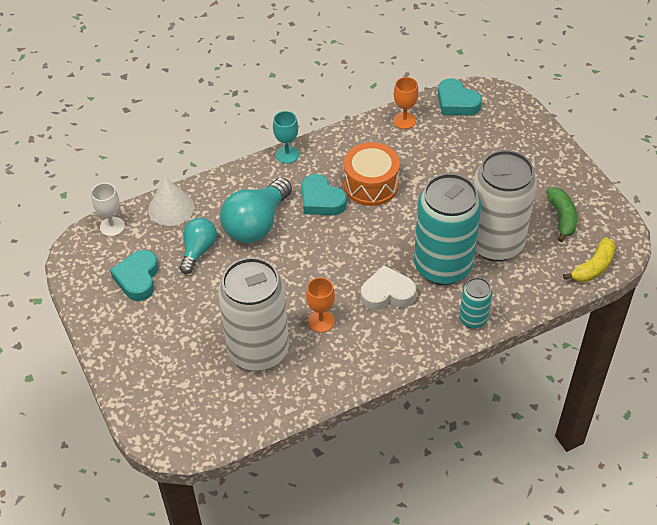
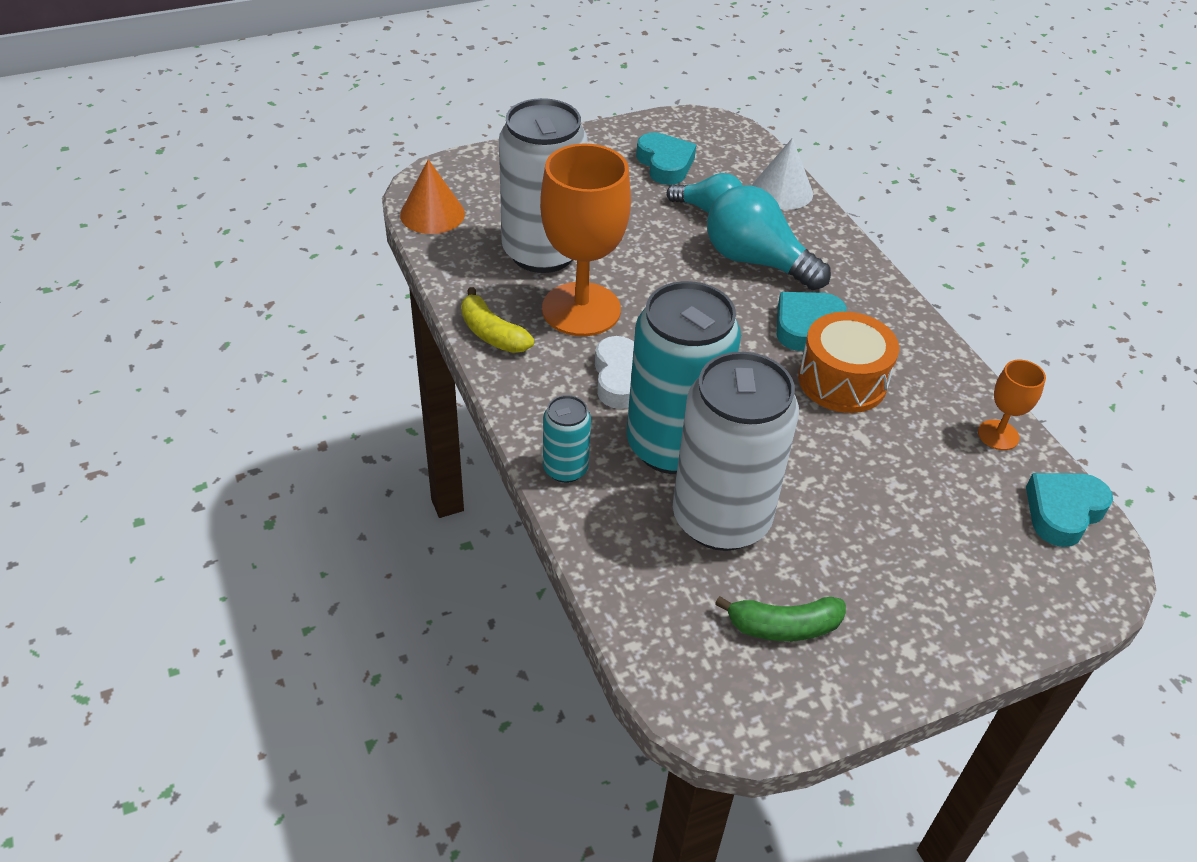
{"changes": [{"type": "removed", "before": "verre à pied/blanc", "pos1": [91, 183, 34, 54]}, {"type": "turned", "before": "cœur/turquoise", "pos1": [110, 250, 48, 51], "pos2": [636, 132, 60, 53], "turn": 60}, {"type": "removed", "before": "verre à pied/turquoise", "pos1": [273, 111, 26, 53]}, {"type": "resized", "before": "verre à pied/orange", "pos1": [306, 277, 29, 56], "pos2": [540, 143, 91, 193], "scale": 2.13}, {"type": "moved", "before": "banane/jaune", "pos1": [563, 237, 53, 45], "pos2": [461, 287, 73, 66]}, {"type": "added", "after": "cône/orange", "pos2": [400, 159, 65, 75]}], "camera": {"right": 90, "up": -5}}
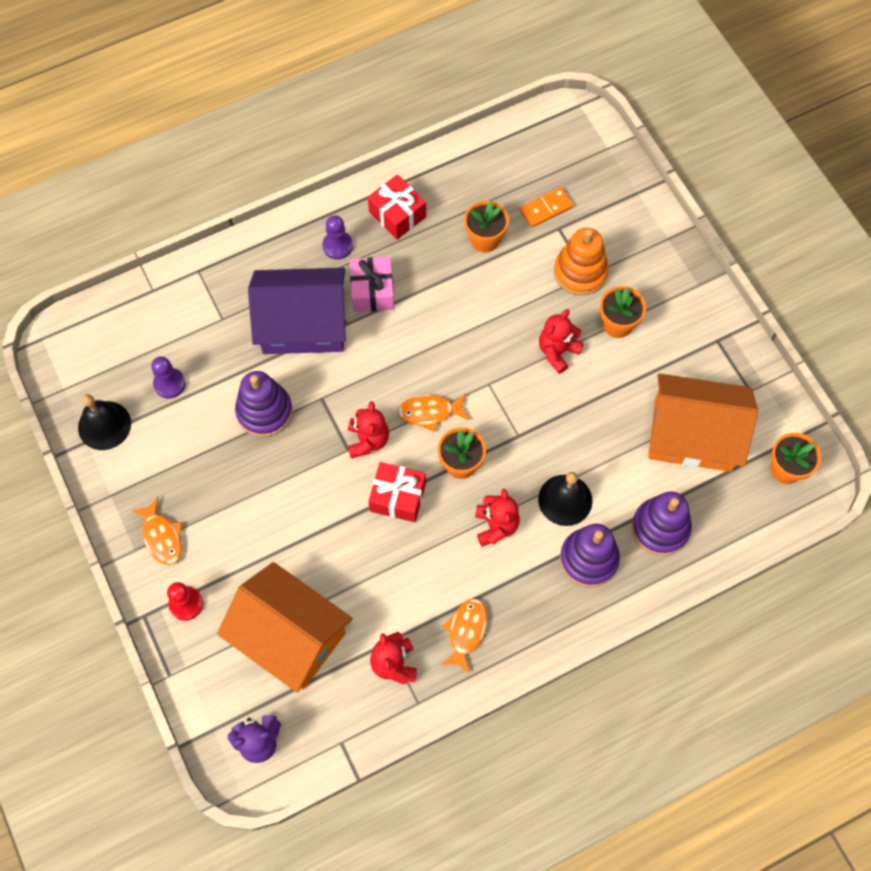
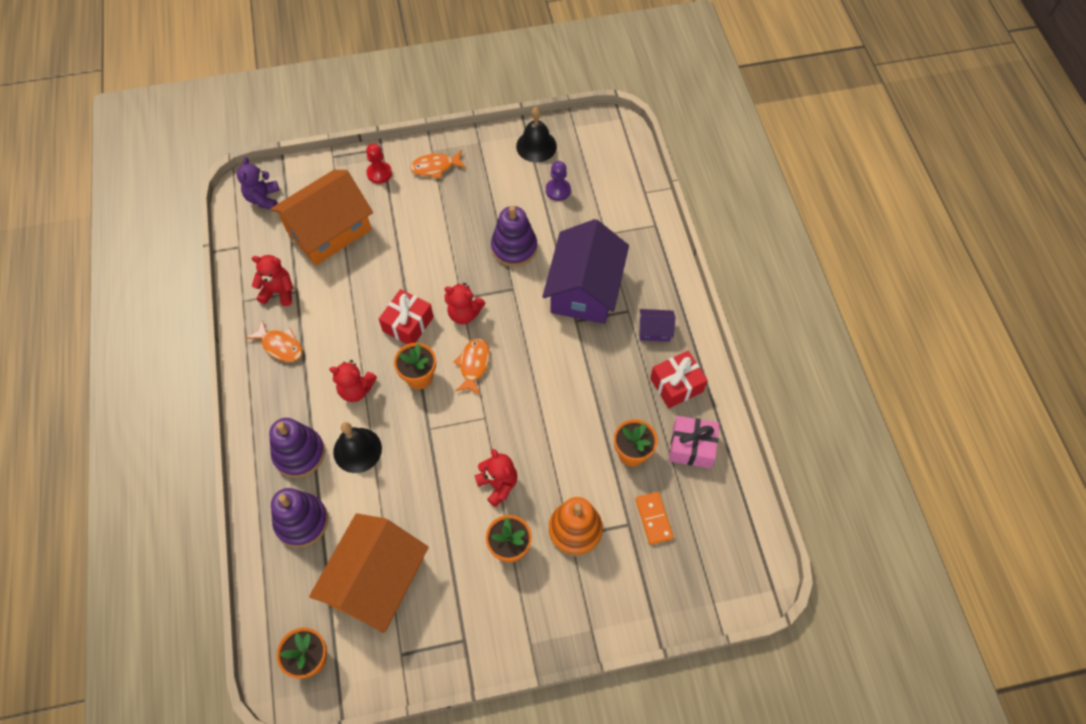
{"changes": [{"type": "replaced", "before": "pion/violet", "after": "maison/violet", "pos1": [323, 215, 30, 44], "pos2": [639, 309, 36, 33]}, {"type": "moved", "before": "cadeau/rose", "pos1": [350, 257, 44, 55], "pos2": [669, 416, 50, 52]}], "camera": {"right": 105, "up": -5}}
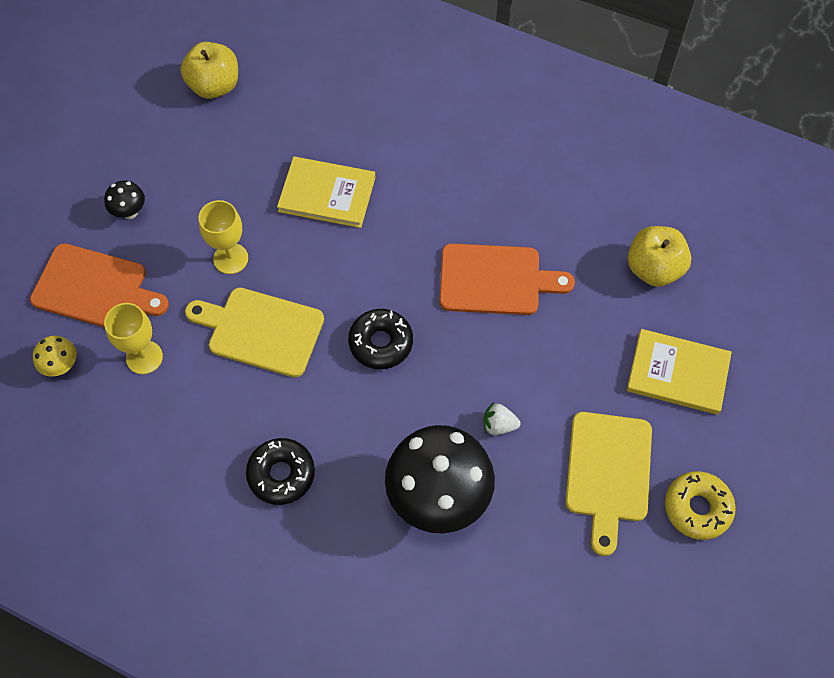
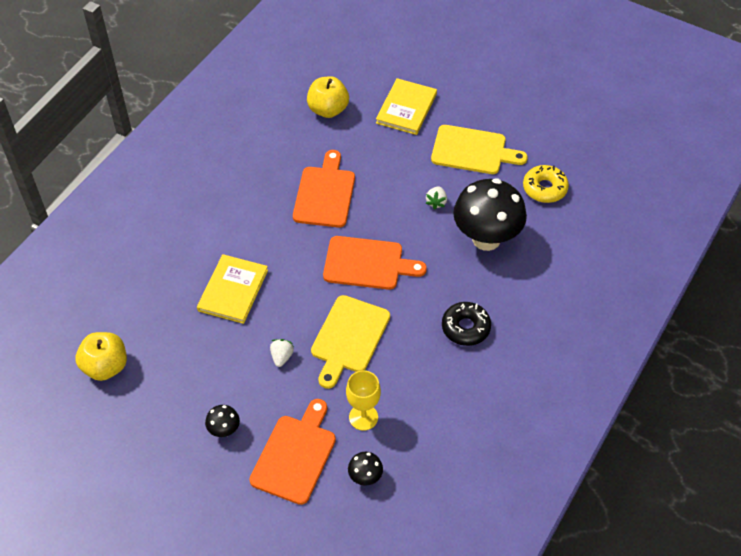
{"changes": [{"type": "recoloured", "before": "champignon/jaune", "after": "champignon/noir", "pos1": [33, 336, 43, 41], "pos2": [348, 452, 35, 34]}, {"type": "replaced", "before": "verre à pied/jaune", "after": "fraise/blanc", "pos1": [198, 200, 50, 74], "pos2": [270, 339, 24, 28]}, {"type": "replaced", "before": "beignet/noir", "after": "planche à découper/orange", "pos1": [348, 309, 65, 60], "pos2": [323, 236, 104, 54]}, {"type": "moved", "before": "beignet/jaune", "pos1": [665, 471, 71, 69], "pos2": [523, 165, 46, 38]}], "camera": {"right": -85, "up": -10}}
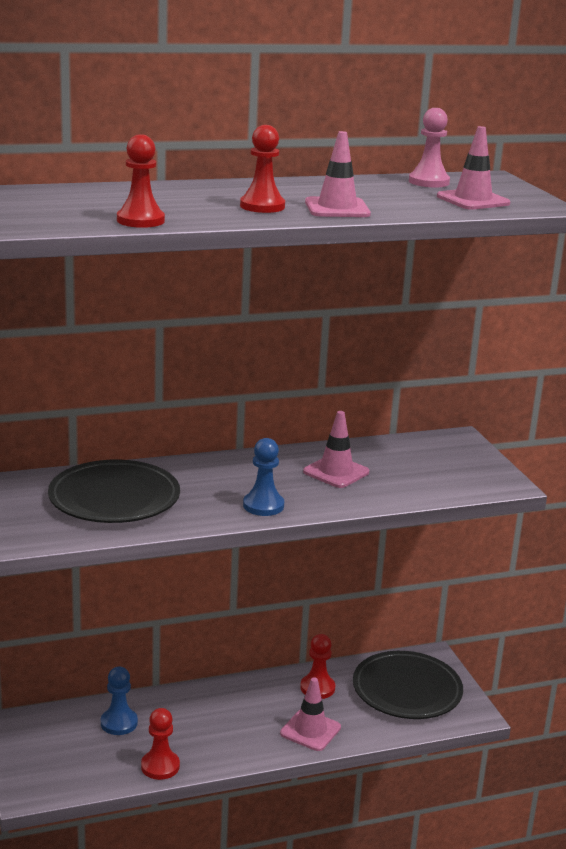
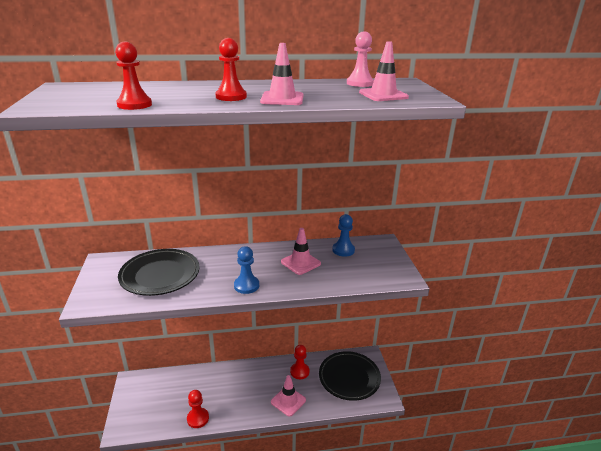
{"changes": [{"type": "moved", "before": "pion/bleu", "pos1": [101, 667, 37, 68], "pos2": [332, 214, 23, 43]}], "camera": {"right": 10, "up": 5}}
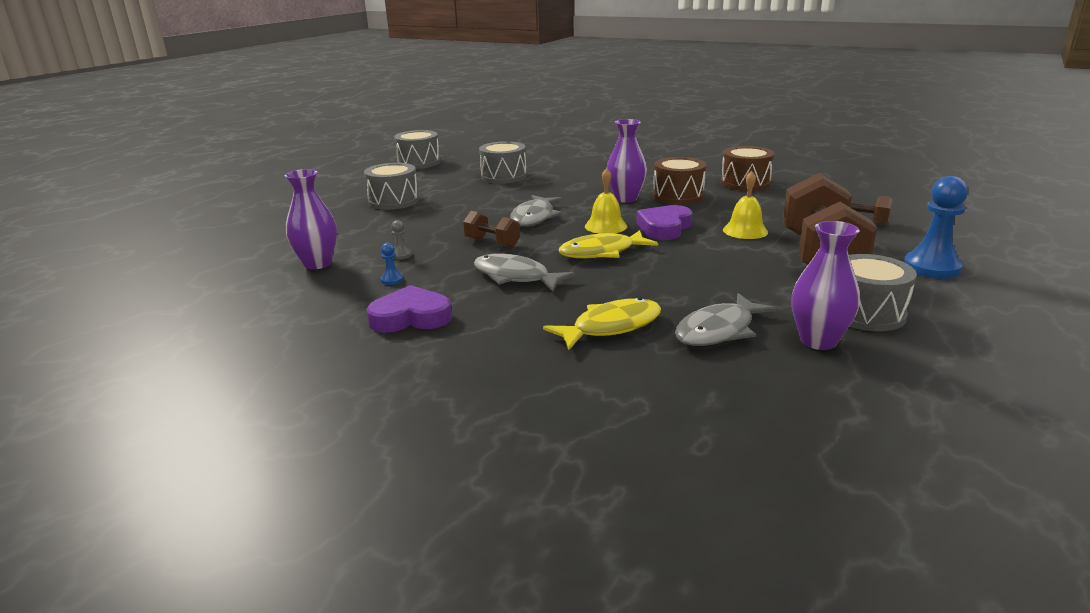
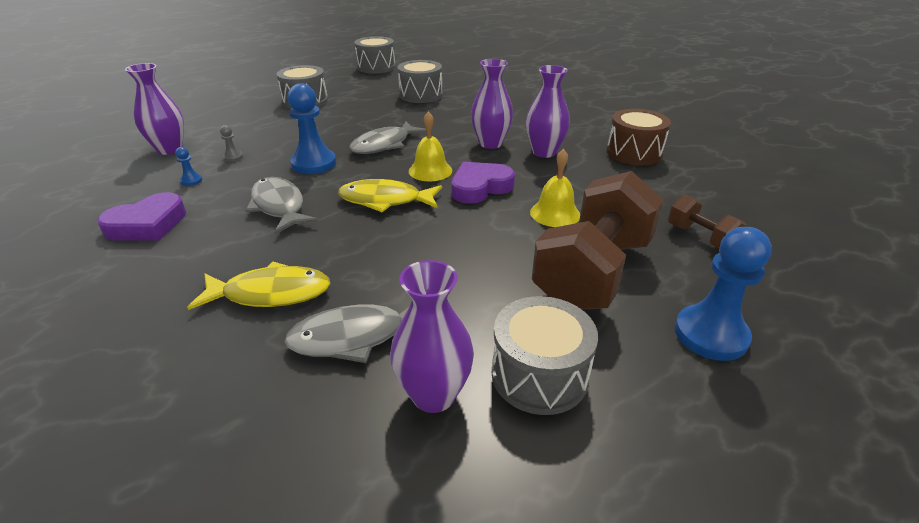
{"changes": [{"type": "turned", "before": "cœur/violet", "pos1": [366, 285, 86, 48], "pos2": [97, 192, 89, 49], "turn": 120}, {"type": "replaced", "before": "haltère/marron", "after": "pion/bleu", "pos1": [463, 211, 57, 37], "pos2": [288, 83, 48, 91]}, {"type": "replaced", "before": "tambour/marron", "after": "vase/violet", "pos1": [653, 157, 54, 47], "pos2": [526, 65, 44, 93]}], "camera": {"right": 25, "up": 10}}
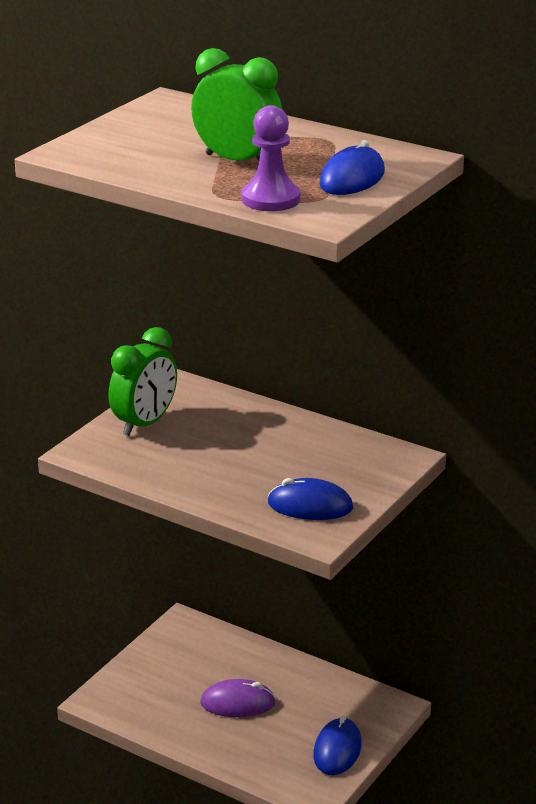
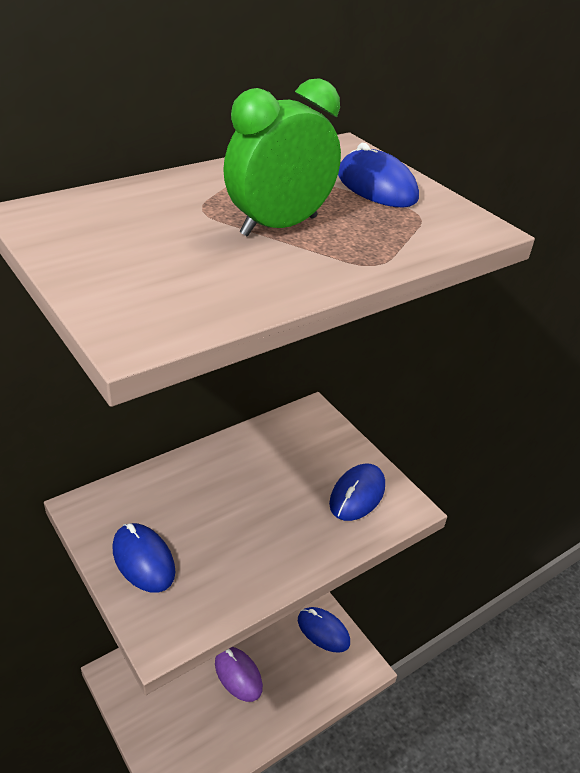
{"changes": [{"type": "replaced", "before": "réveil/vert", "after": "souris/bleu", "pos1": [109, 327, 68, 109], "pos2": [113, 523, 62, 70]}, {"type": "turned", "before": "souris/violet", "pos1": [200, 679, 76, 38], "pos2": [215, 647, 48, 55], "turn": -60}, {"type": "removed", "before": "pion/violet", "pos1": [242, 105, 59, 106]}], "camera": {"right": -70, "up": 10}}
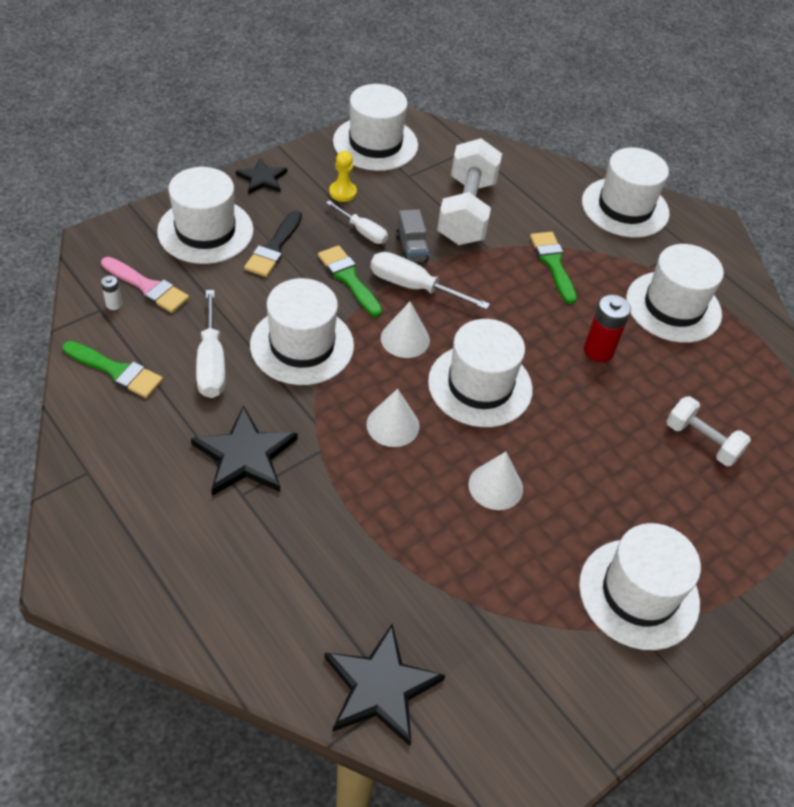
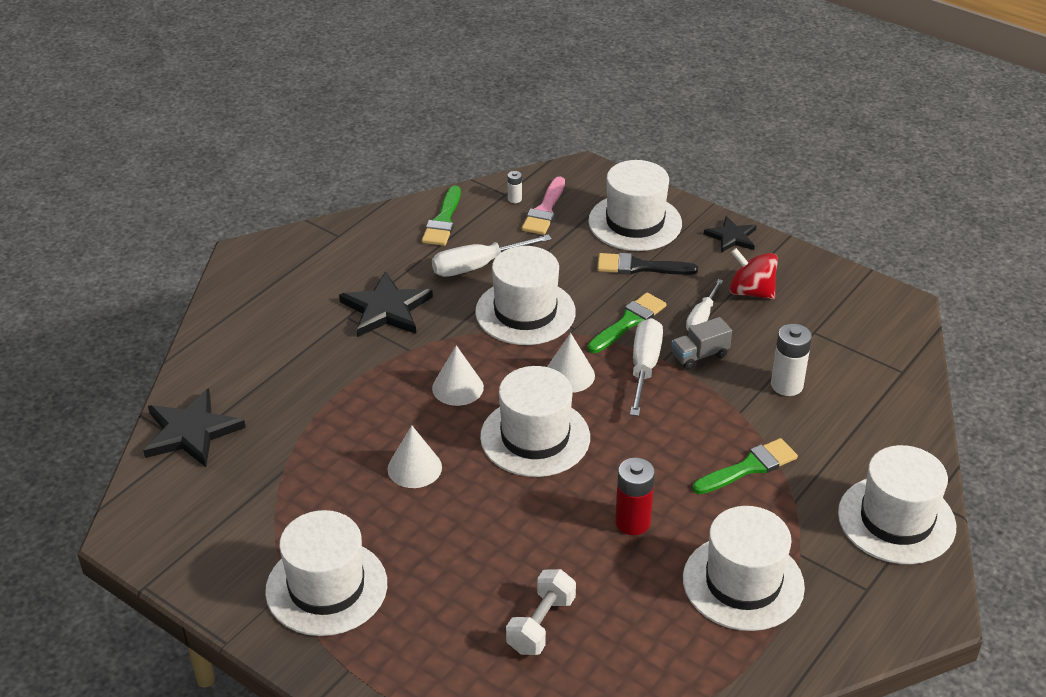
{"changes": [{"type": "replaced", "before": "pion/jaune", "after": "toupie/rouge", "pos1": [329, 151, 28, 51], "pos2": [729, 248, 49, 51]}, {"type": "removed", "before": "chapeau/blanc", "pos1": [333, 84, 85, 87]}, {"type": "replaced", "before": "haltère/blanc", "after": "pile/blanc", "pos1": [437, 138, 65, 107], "pos2": [771, 324, 41, 72]}], "camera": {"right": 80, "up": -10}}
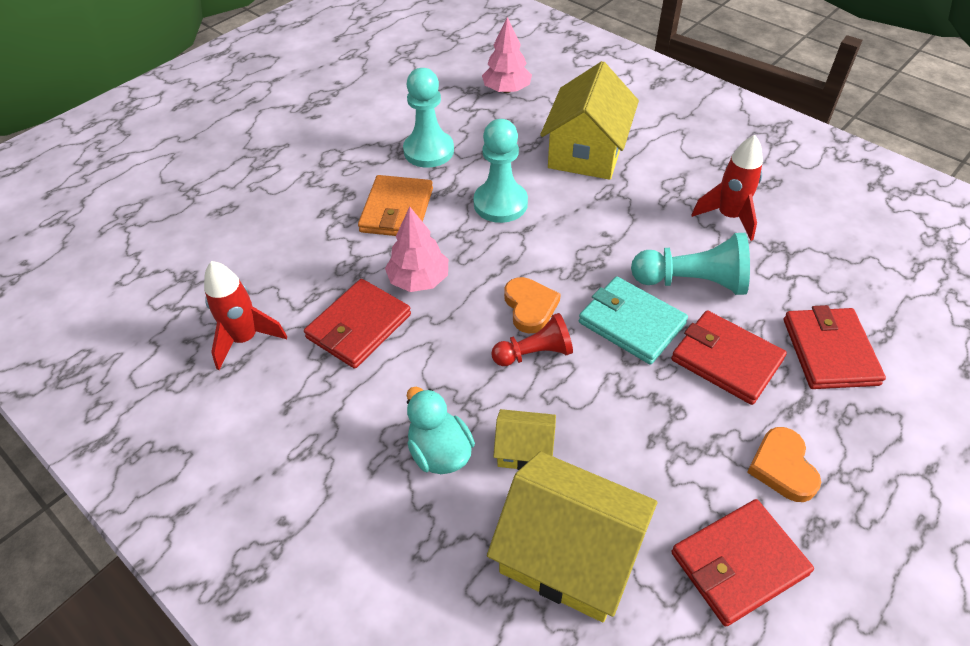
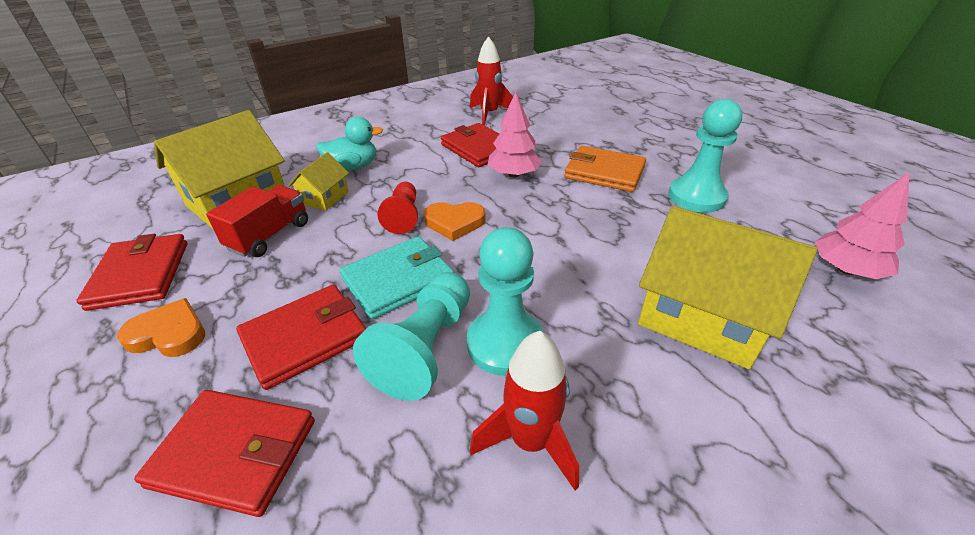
{"changes": [{"type": "moved", "before": "pion/turquoise", "pos1": [473, 119, 55, 104], "pos2": [467, 227, 77, 149]}, {"type": "added", "after": "camion/rouge", "pos2": [206, 185, 102, 72]}], "camera": {"right": 105, "up": -10}}
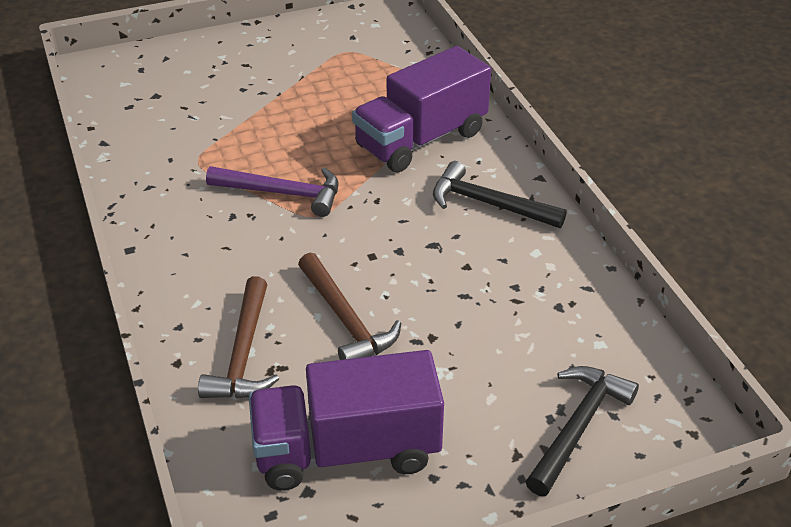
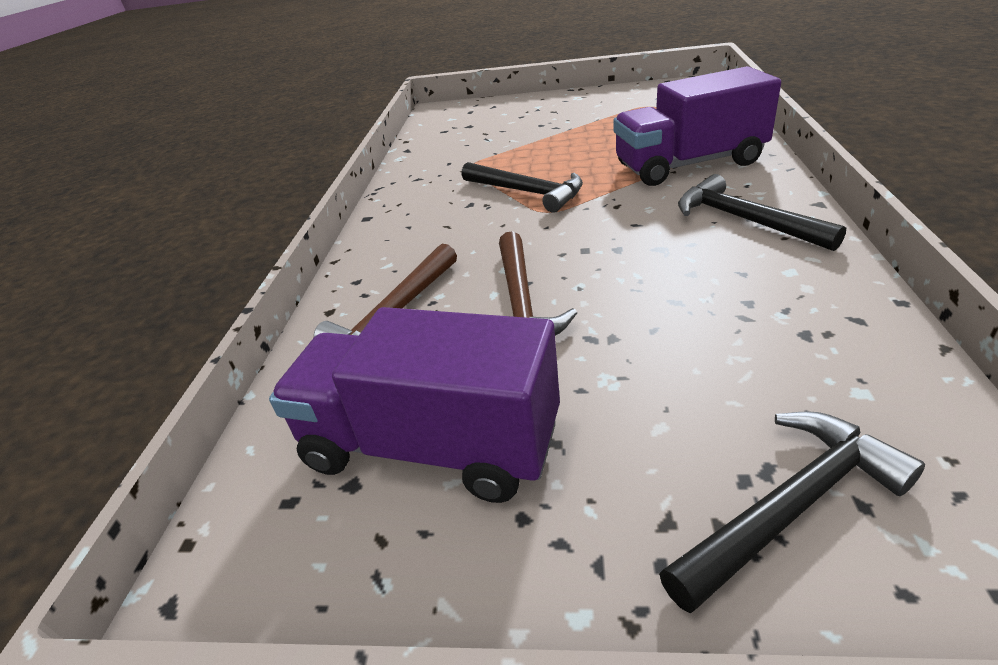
{"changes": [{"type": "recoloured", "before": "marteau/violet", "after": "marteau/noir", "pos1": [206, 166, 133, 51], "pos2": [462, 162, 121, 51]}], "camera": {"right": 30, "up": -5}}
